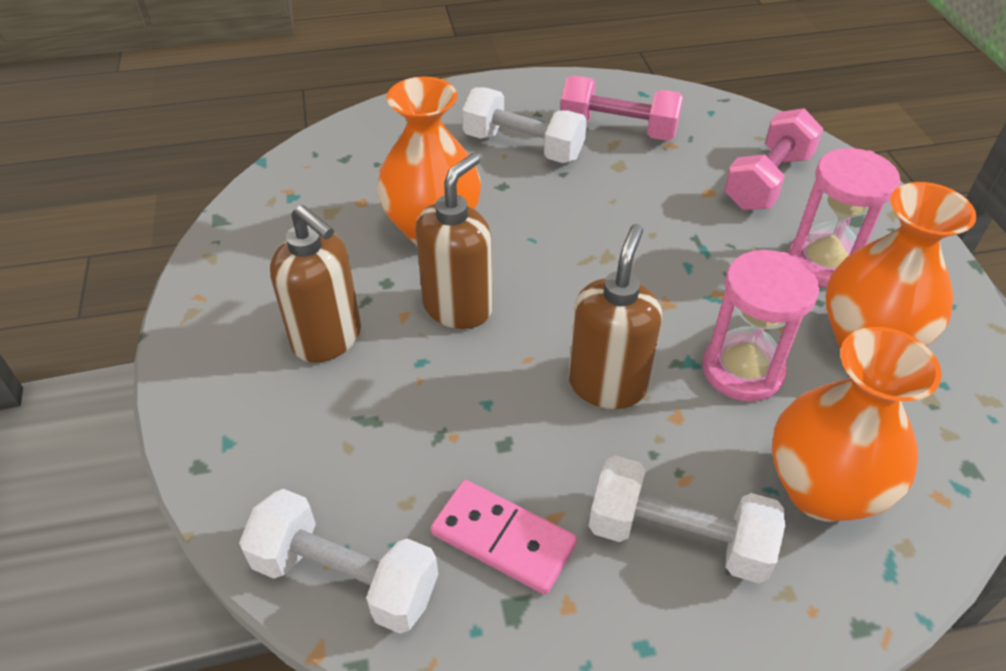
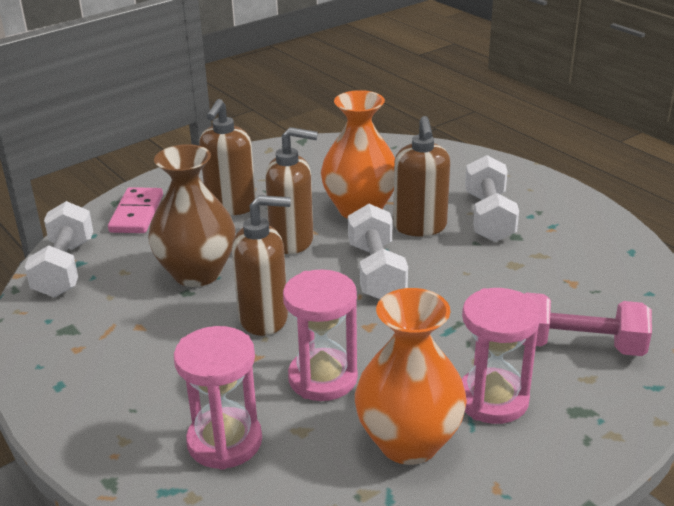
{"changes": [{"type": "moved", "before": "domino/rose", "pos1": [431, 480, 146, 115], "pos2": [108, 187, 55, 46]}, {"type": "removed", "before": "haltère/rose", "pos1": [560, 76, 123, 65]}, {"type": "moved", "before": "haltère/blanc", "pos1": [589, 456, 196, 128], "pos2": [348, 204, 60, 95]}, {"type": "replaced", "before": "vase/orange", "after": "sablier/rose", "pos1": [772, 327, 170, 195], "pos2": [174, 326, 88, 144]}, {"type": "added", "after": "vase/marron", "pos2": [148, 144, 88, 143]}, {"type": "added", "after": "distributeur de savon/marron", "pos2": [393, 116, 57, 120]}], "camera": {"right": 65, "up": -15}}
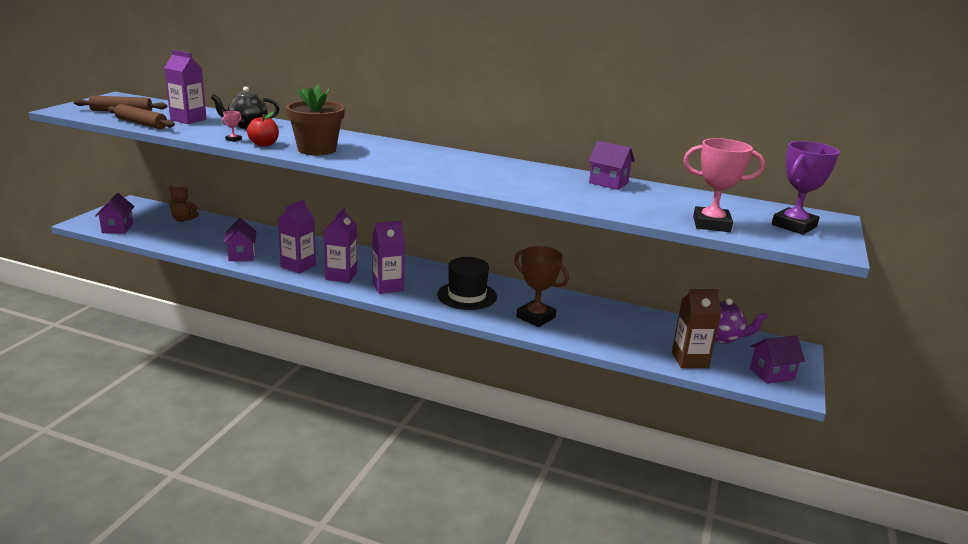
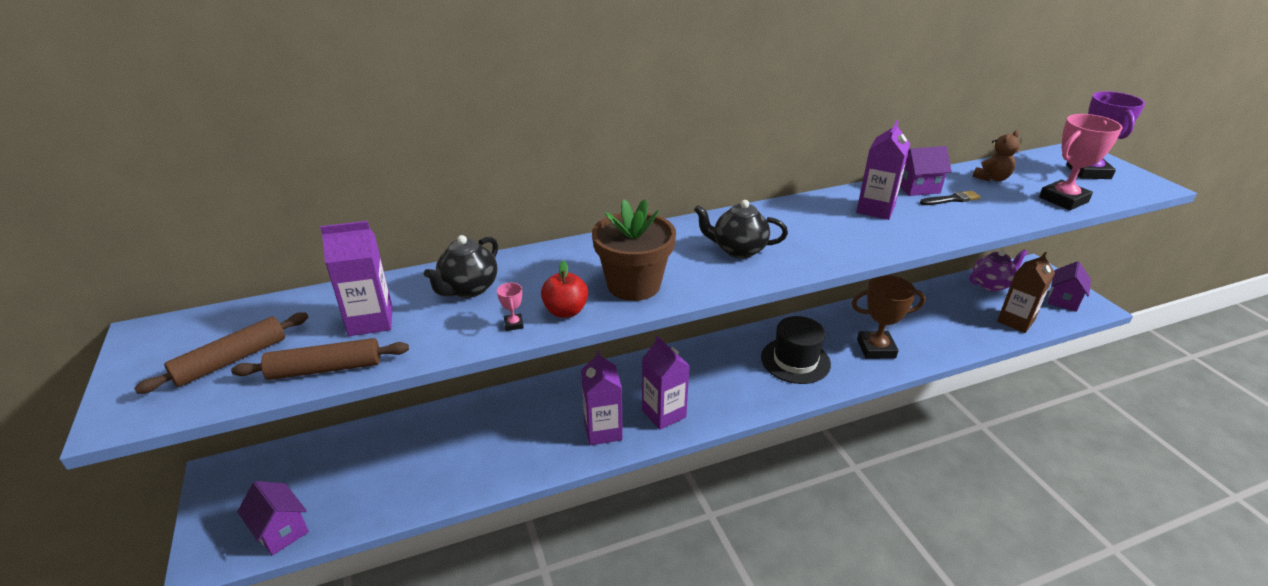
{"changes": [{"type": "moved", "before": "ours en peluche/marron", "pos1": [169, 185, 30, 37], "pos2": [973, 130, 47, 51]}, {"type": "removed", "before": "maison/violet", "pos1": [223, 218, 34, 43]}, {"type": "moved", "before": "brique de lait/violet", "pos1": [372, 221, 33, 73], "pos2": [856, 120, 54, 100]}, {"type": "added", "after": "théière/noir", "pos2": [694, 200, 94, 58]}, {"type": "added", "after": "pinceau/noir", "pos2": [920, 191, 61, 14]}], "camera": {"right": -40, "up": 10}}
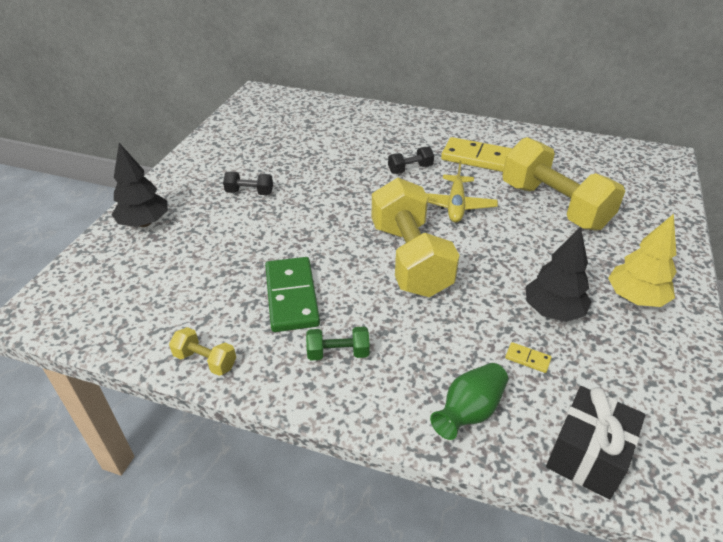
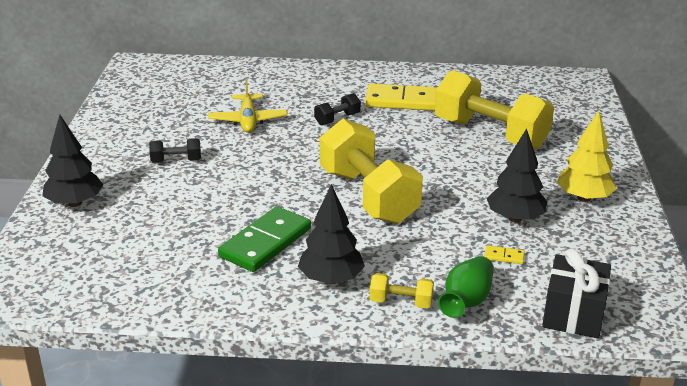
{"changes": [{"type": "moved", "before": "haltère/jaune", "pos1": [169, 327, 67, 49], "pos2": [370, 273, 64, 35]}, {"type": "turned", "before": "domino/vert", "pos1": [265, 257, 55, 75], "pos2": [218, 206, 93, 66], "turn": 60}, {"type": "replaced", "before": "haltère/vert", "after": "arbre/noir", "pos1": [306, 327, 64, 34], "pos2": [298, 184, 67, 100]}, {"type": "moved", "before": "avion/jaune", "pos1": [426, 161, 72, 61], "pos2": [208, 79, 80, 54]}], "camera": {"right": -15, "up": -10}}
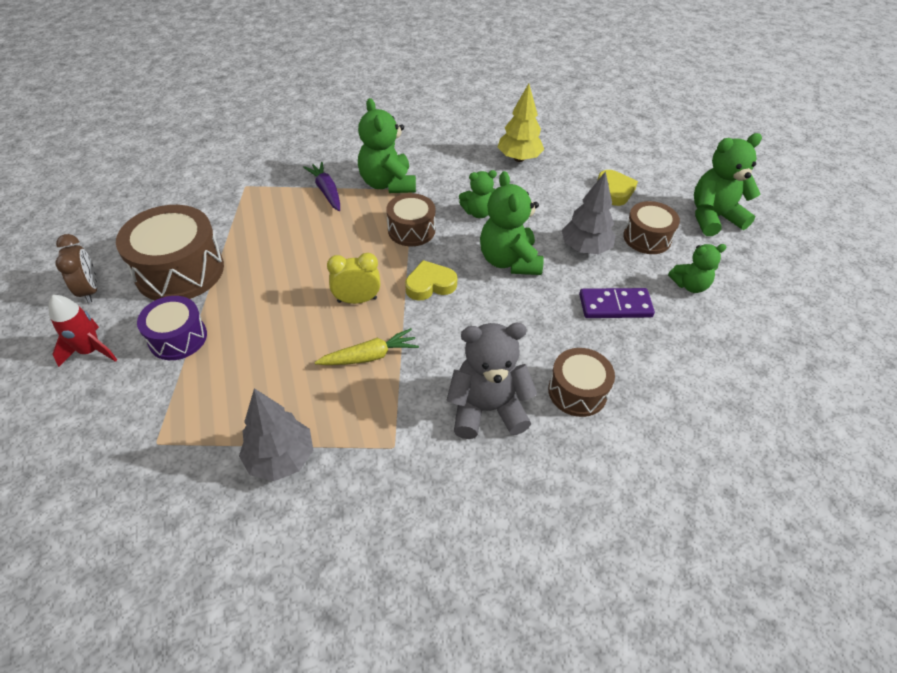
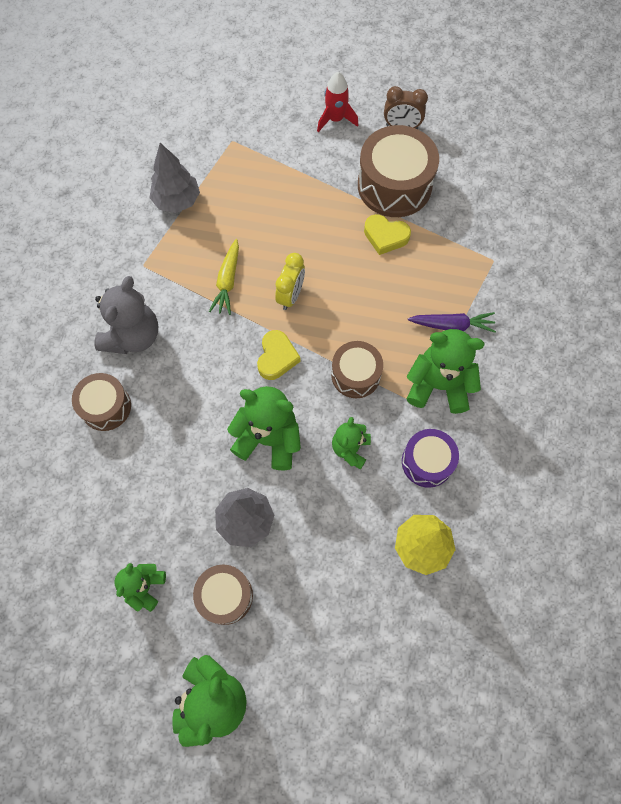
{"changes": [{"type": "moved", "before": "tambour/violet", "pos1": [137, 296, 70, 64], "pos2": [402, 429, 57, 59]}, {"type": "removed", "before": "domino/violet", "pos1": [579, 288, 76, 30]}, {"type": "moved", "before": "cœur/jaune", "pos1": [597, 170, 41, 36], "pos2": [364, 214, 47, 41]}], "camera": {"right": 120, "up": 20}}
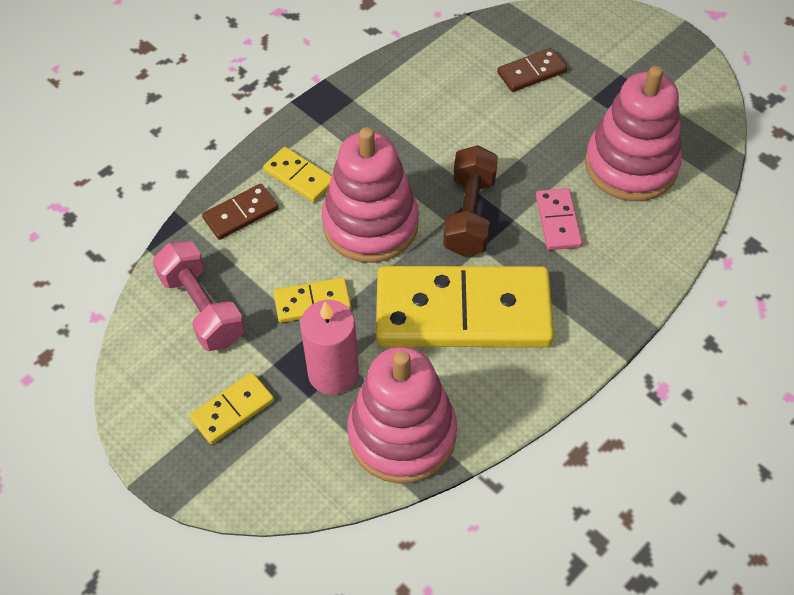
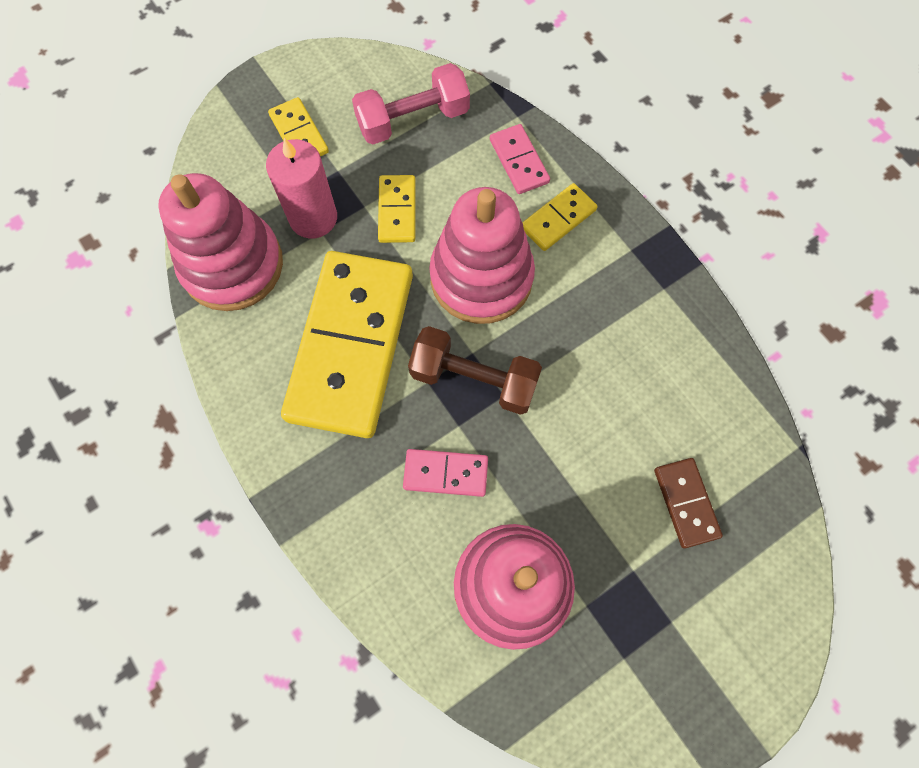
{"changes": [{"type": "recoloured", "before": "domino/marron", "after": "domino/rose", "pos1": [202, 184, 76, 56], "pos2": [490, 124, 60, 70]}], "camera": {"right": 100, "up": 15}}
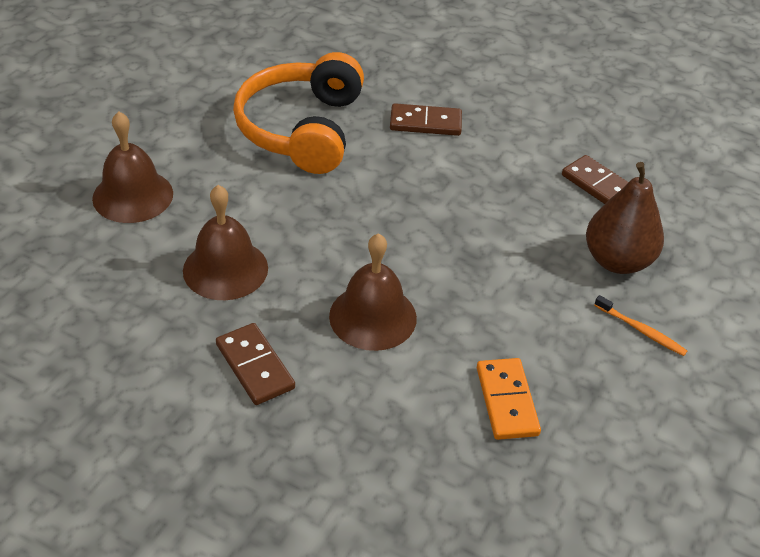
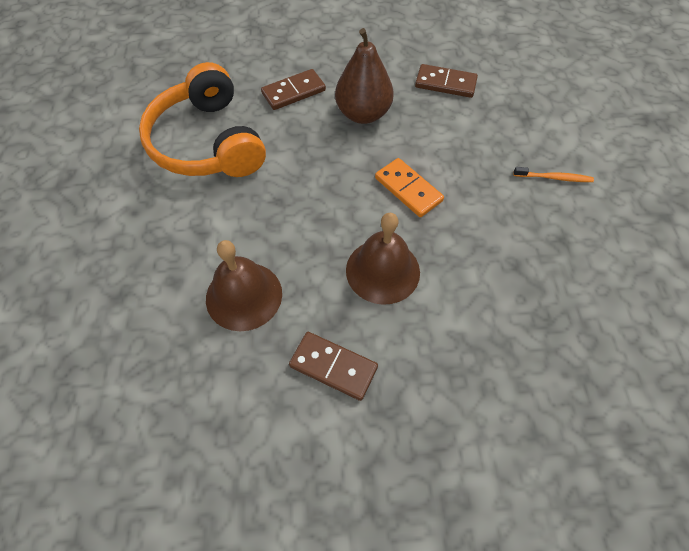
{"changes": [{"type": "removed", "before": "cloche/marron", "pos1": [92, 111, 81, 112]}, {"type": "moved", "before": "domino/orange", "pos1": [477, 358, 64, 82], "pos2": [375, 158, 69, 59]}, {"type": "moved", "before": "poire/marron", "pos1": [586, 162, 78, 112], "pos2": [335, 28, 59, 96]}], "camera": {"right": -30, "up": 15}}
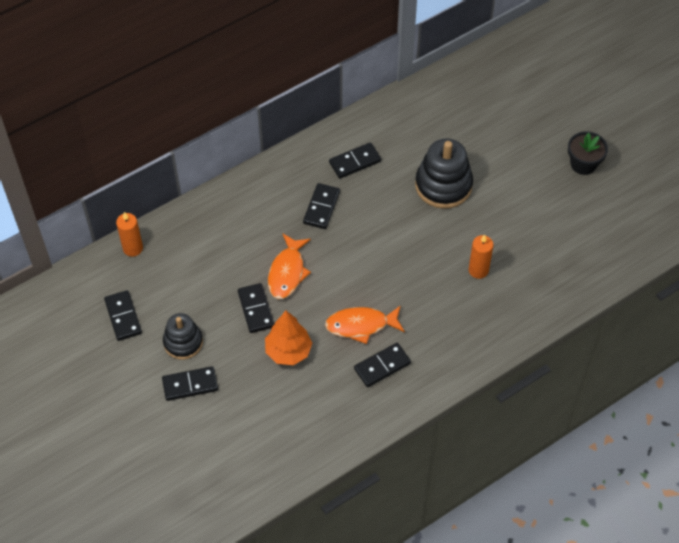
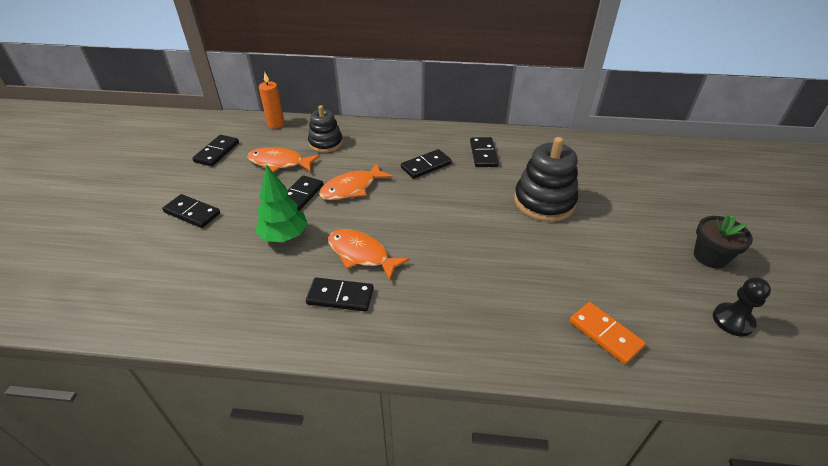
{"changes": [{"type": "moved", "before": "jouet à empiler/noir", "pos1": [163, 313, 40, 47], "pos2": [308, 105, 35, 48]}, {"type": "recoloured", "before": "arbre/orange", "after": "arbre/vert", "pos1": [265, 311, 47, 54], "pos2": [255, 164, 53, 78]}, {"type": "turned", "before": "domino/noir", "pos1": [329, 142, 52, 37], "pos2": [470, 137, 29, 30], "turn": 75}, {"type": "removed", "before": "bougie/orange", "pos1": [469, 234, 24, 45]}, {"type": "added", "after": "poisson/orange", "pos2": [247, 147, 73, 25]}, {"type": "added", "after": "domino/orange", "pos2": [569, 302, 77, 62]}, {"type": "added", "after": "pion/noir", "pos2": [713, 277, 58, 59]}], "camera": {"right": 40, "up": -15}}
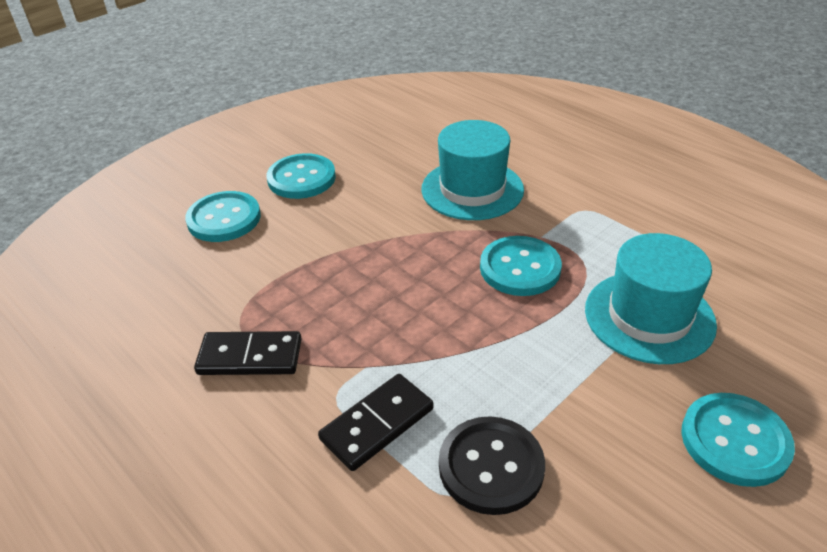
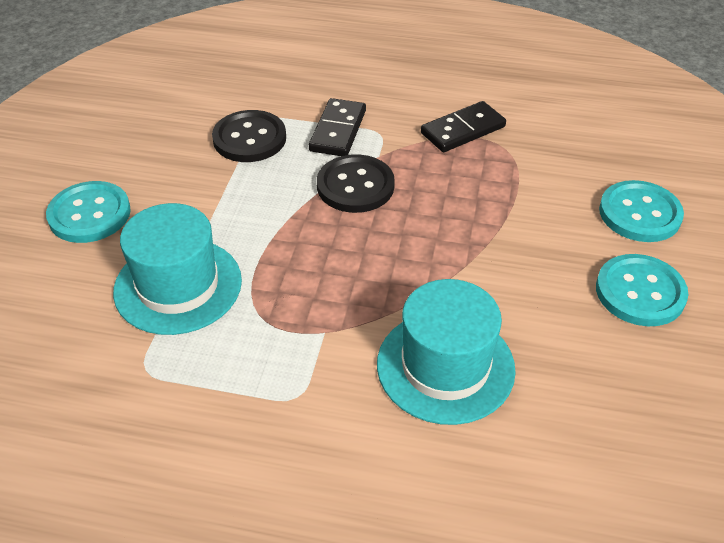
{"changes": [{"type": "removed", "before": "bouton/turquoise", "pos1": [480, 236, 82, 60]}, {"type": "added", "after": "bouton/noir", "pos2": [317, 154, 78, 59]}], "camera": {"right": 145, "up": 5}}
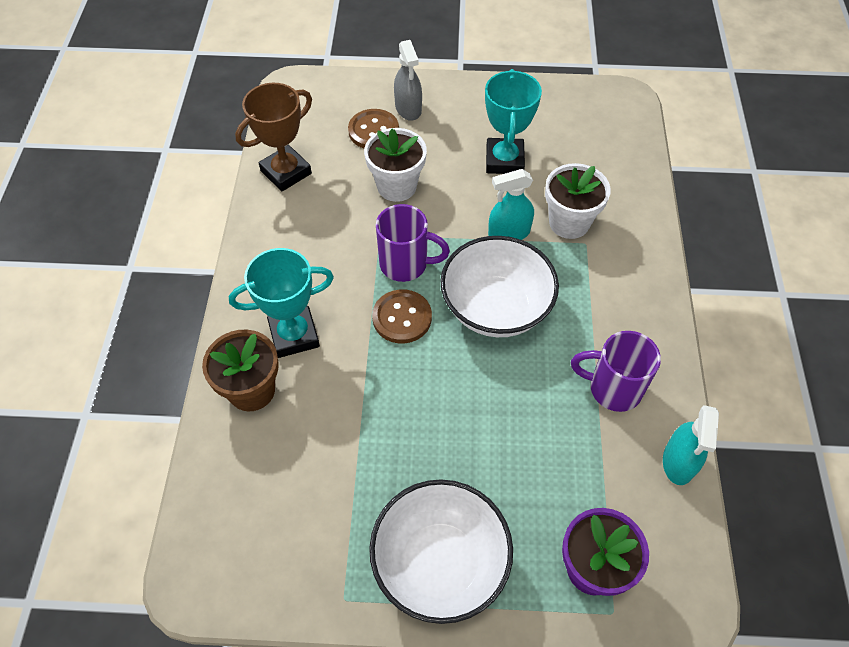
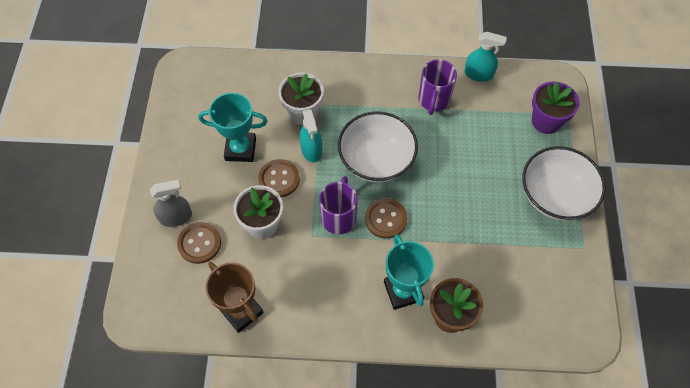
{"changes": [{"type": "added", "after": "bouton/marron", "pos2": [258, 159, 42, 38]}], "camera": {"right": -90, "up": 5}}
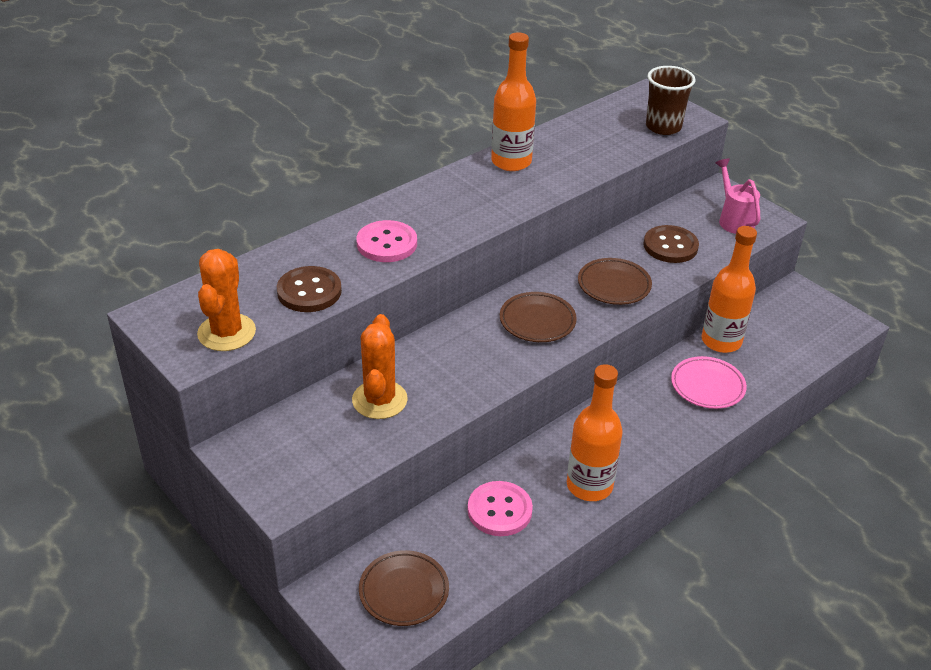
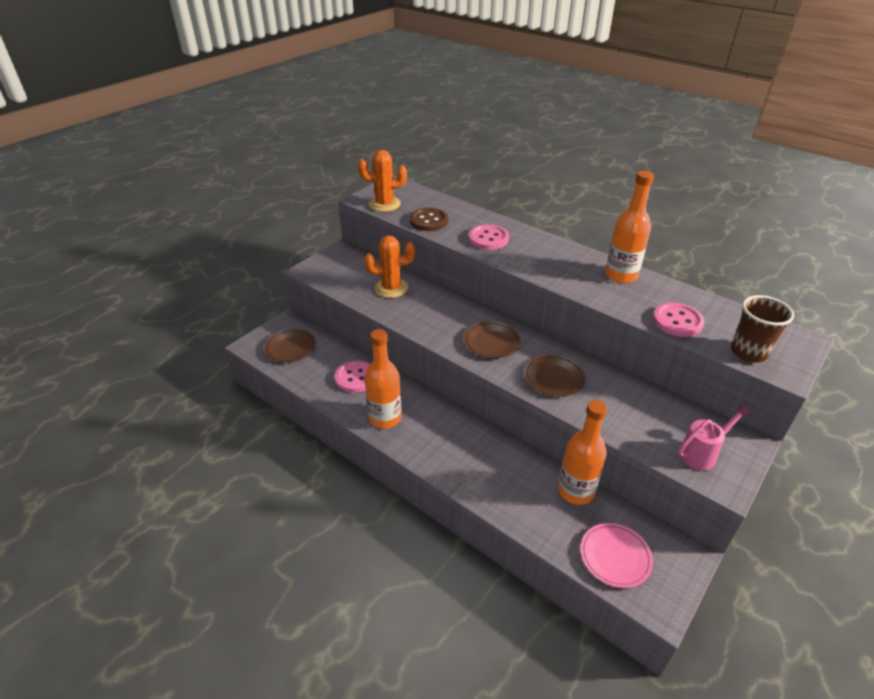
{"changes": [{"type": "removed", "before": "bouton/marron", "pos1": [643, 225, 56, 38]}, {"type": "moved", "before": "assiette/rose", "pos1": [671, 356, 76, 53], "pos2": [581, 523, 72, 65]}, {"type": "added", "after": "bouton/rose", "pos2": [653, 302, 52, 35]}], "camera": {"right": 80, "up": 0}}
